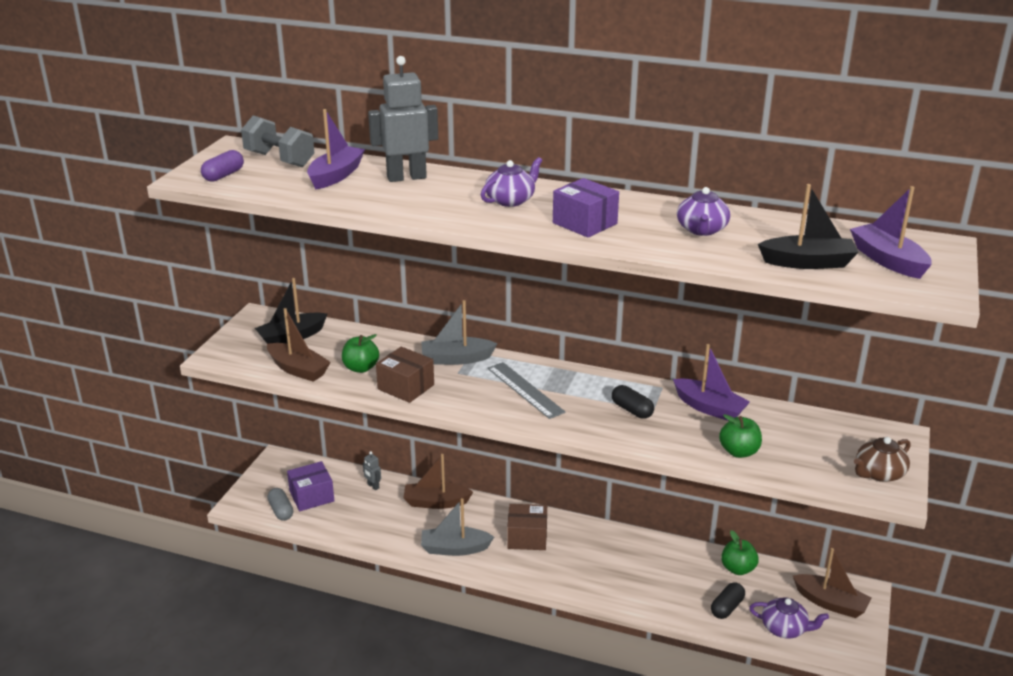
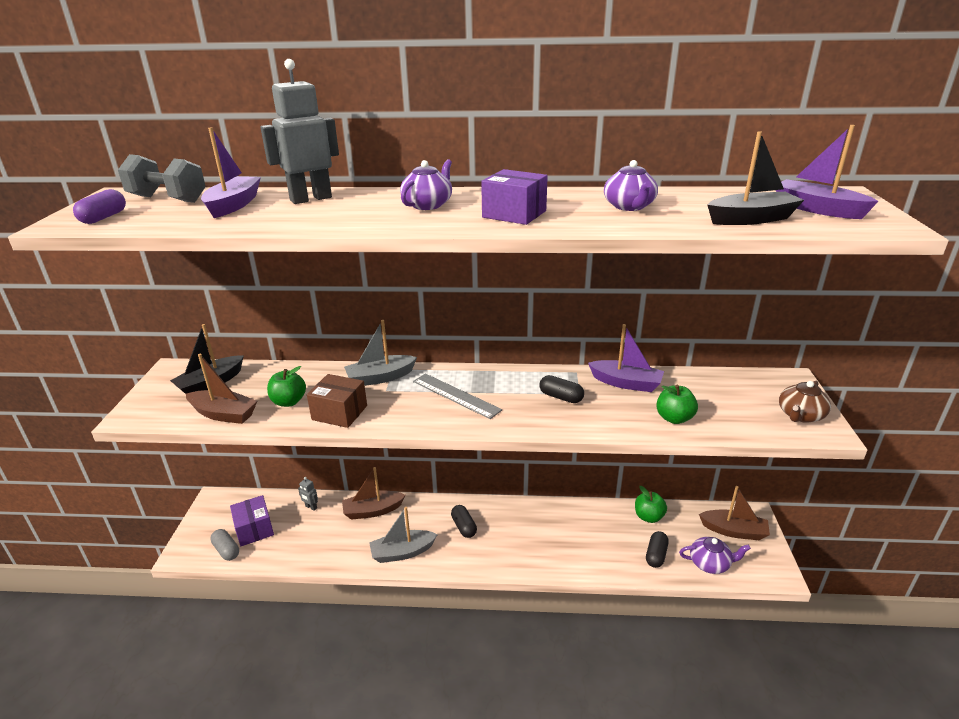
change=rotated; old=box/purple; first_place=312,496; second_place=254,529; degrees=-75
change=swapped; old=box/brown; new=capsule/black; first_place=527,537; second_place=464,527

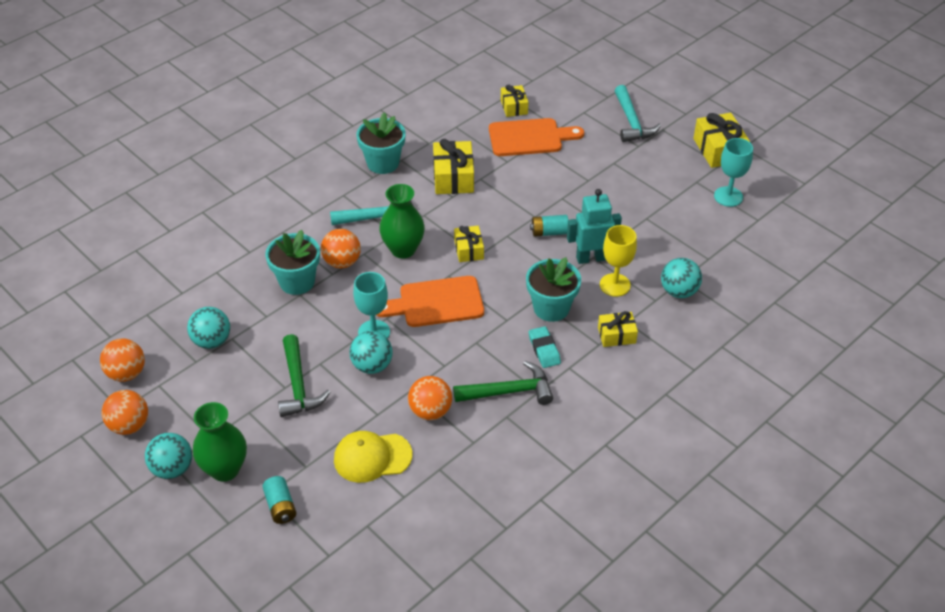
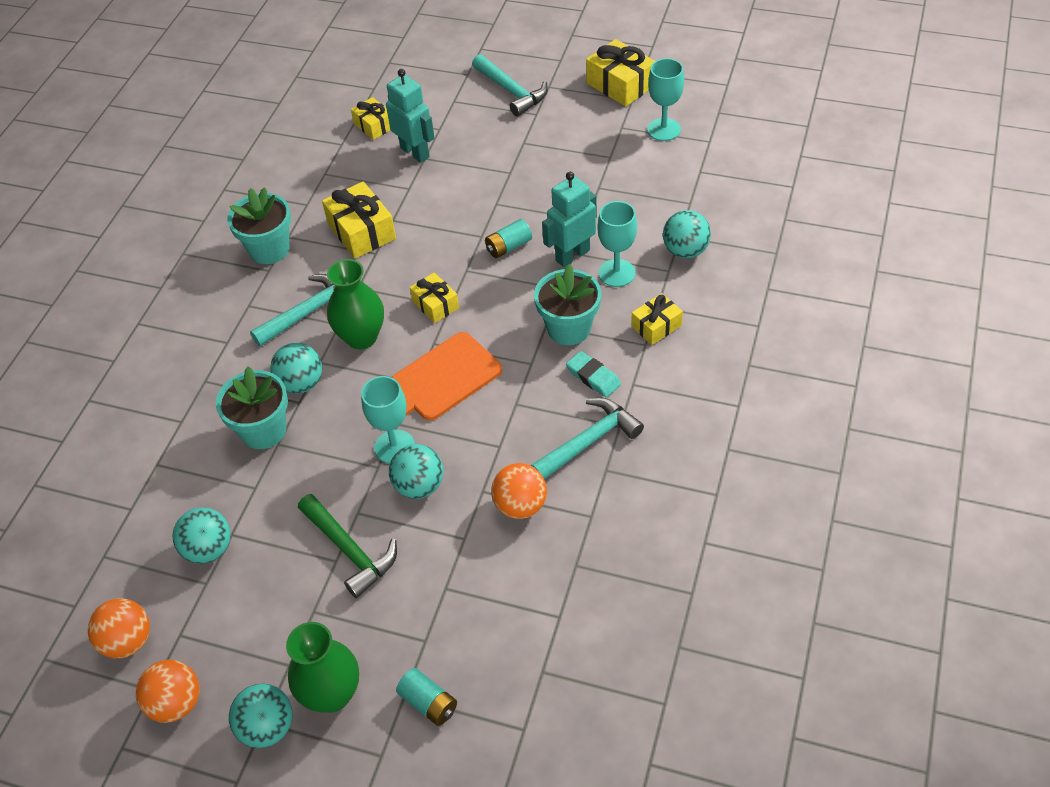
change=swapped; old=cutting board/orange; new=robot/turquoise; first_place=530,137; second_place=415,152
change=repainted; old=goblet/yellow; new=goblet/turquoise; first_place=615,285; second_place=616,273
change=repainted; old=ball/orange; new=ball/turquoise; first_place=342,262; second_place=301,383
change=repainted; old=hammer/green; new=hammer/turquoise; first_place=509,391; second_place=589,441
change=gone; old=cap/yellow; first_place=372,457

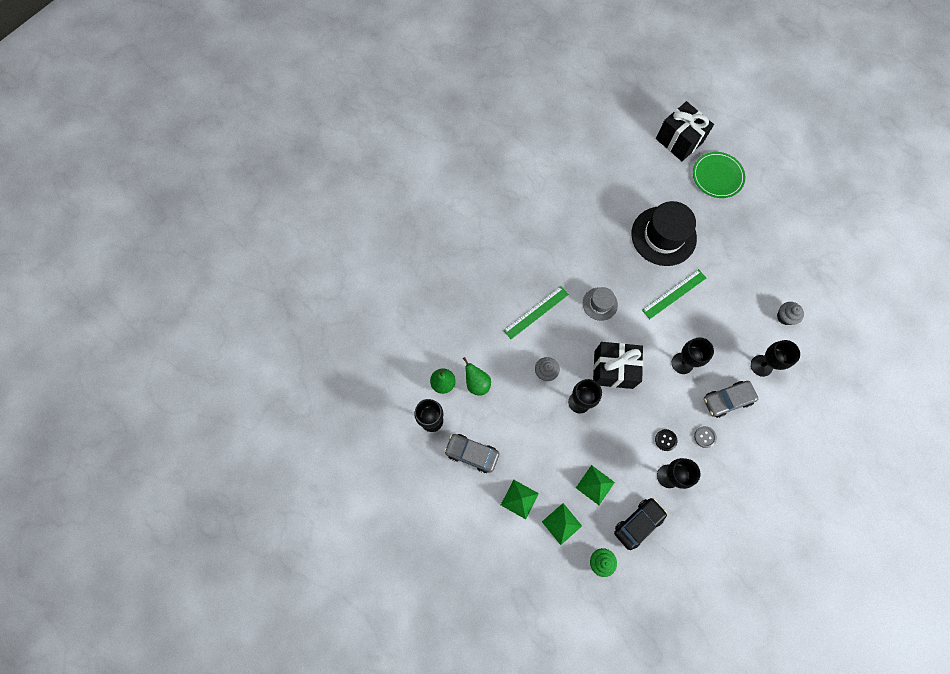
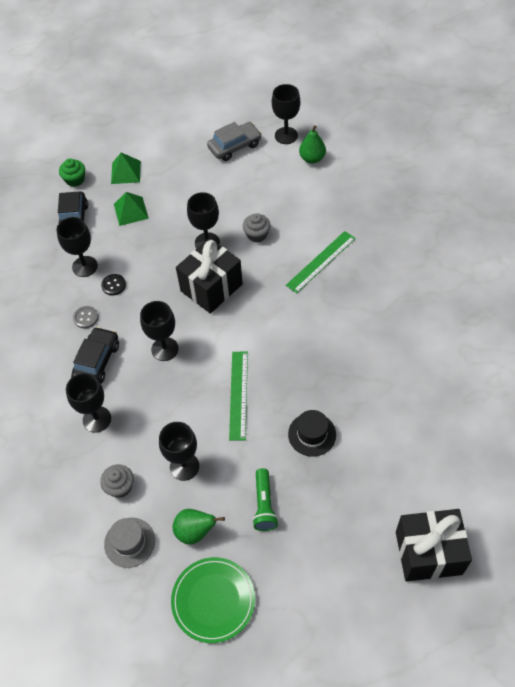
change=shifted; old=plate/green; first_place=717,176; second_place=213,600
change=scaled; old=hat/black; first_place=663,236; second_place=312,434; factor=0.52
change=rotated; old=ruler/green; first_place=536,312; second_place=321,261; degrees=45
change=shifted; old=hat/grey; first_place=600,304; second_place=129,542
change=shifted; old=pear/green; first_place=477,383; second_place=195,532
change=repainted; old=car/grey; new=car/black; first_place=727,400; second_place=97,361
change=gone; old=pyramid/green; first_place=519,499
change=new; new=goblet/black; second_place=184,466
change=new; new=flashlight/green; second_place=264,505

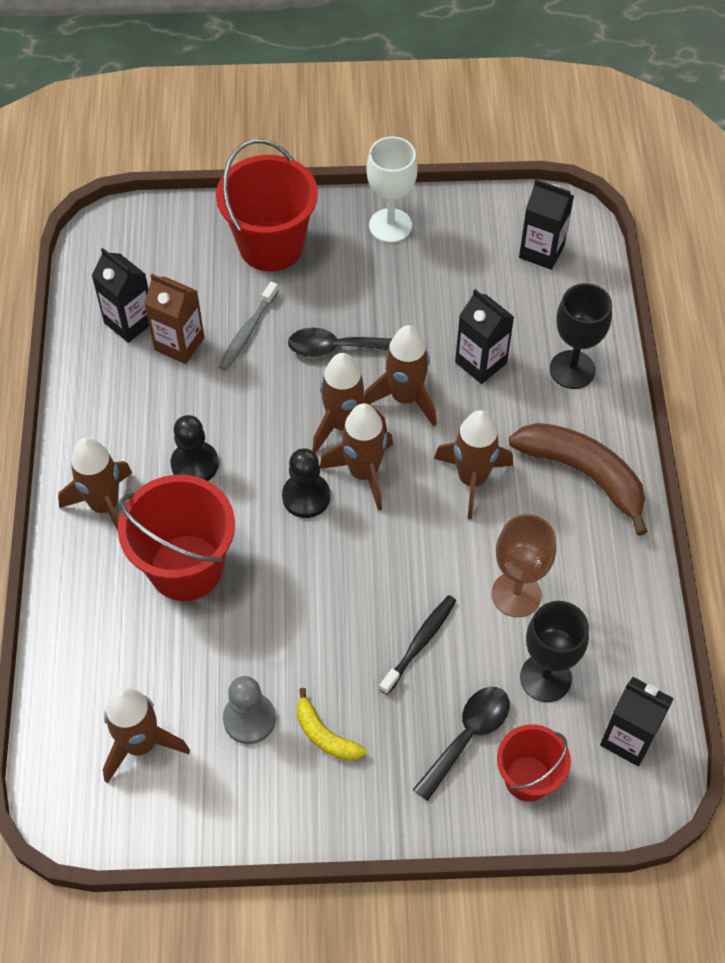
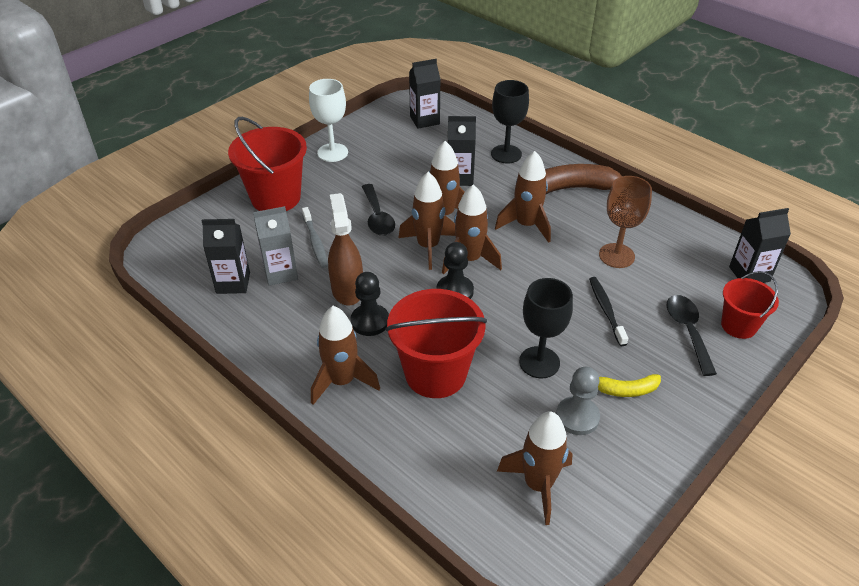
change=repainted; old=carton/brown; new=carton/grey; first_place=179,344; second_place=280,273
change=rotated; old=spoon/black; first_place=338,348; second_place=377,217; degrees=-60
change=shifted; old=goblet/black; first_place=545,678; second_place=539,362
change=new; new=spray bottle/brown; second_place=347,290

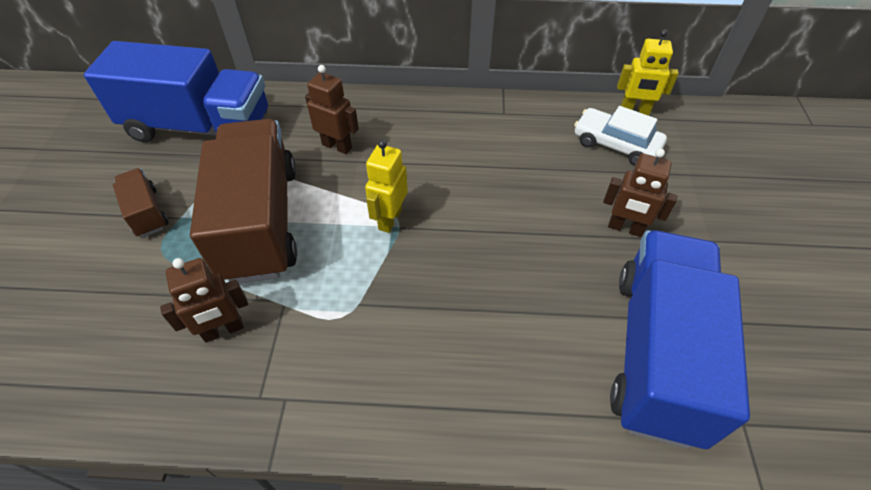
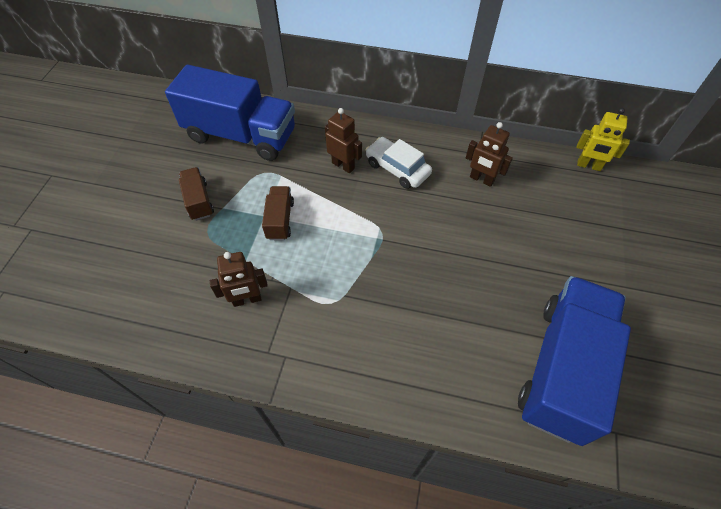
change=shifted; old=car/white; first_place=615,145; second_place=397,169
change=scaled; old=truck/brown; first_place=261,222; second_place=280,220; factor=0.45
change=gone; old=robot/yellow; first_place=389,219
change=shifted; old=robot/brown; first_place=625,228; second_place=481,179

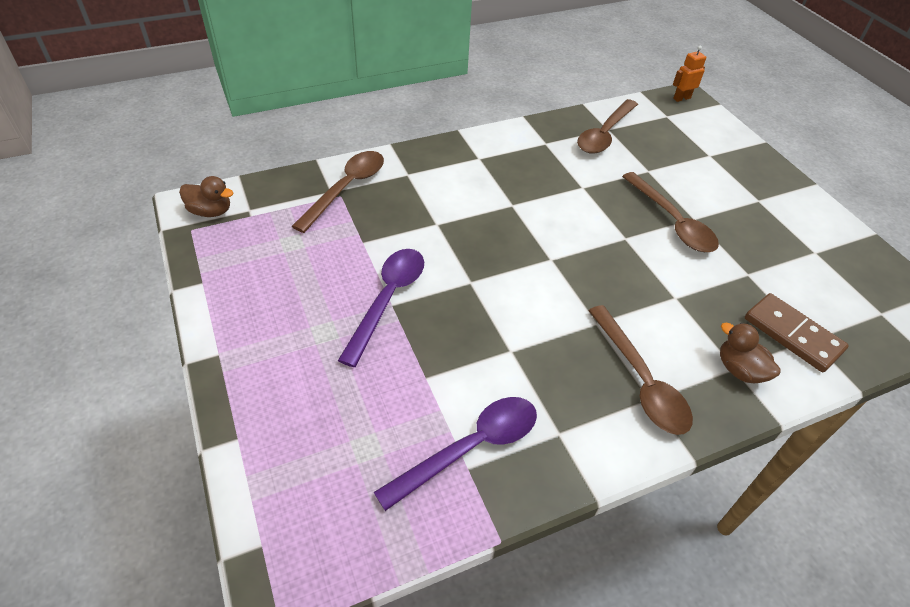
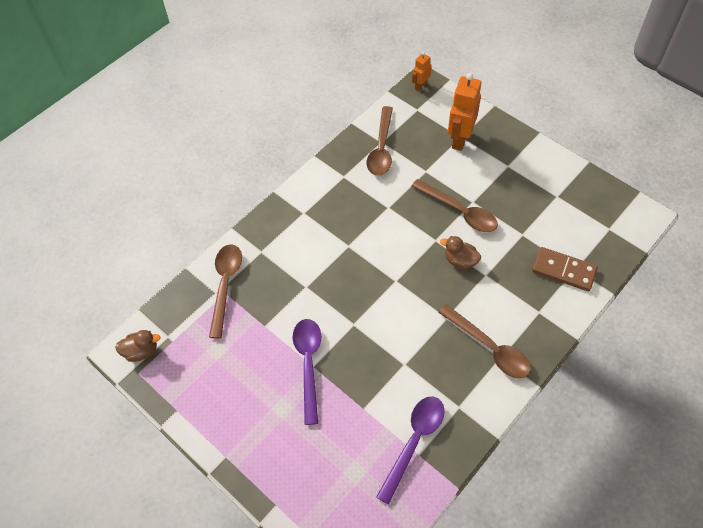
change=shifted; old=duck/brown; first_place=739,370; second_place=460,261
change=new; new=robot/orange; second_place=459,139

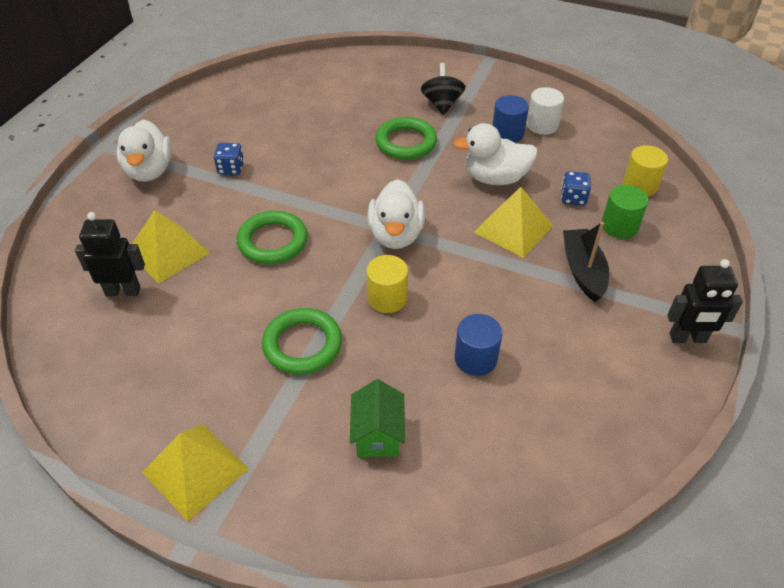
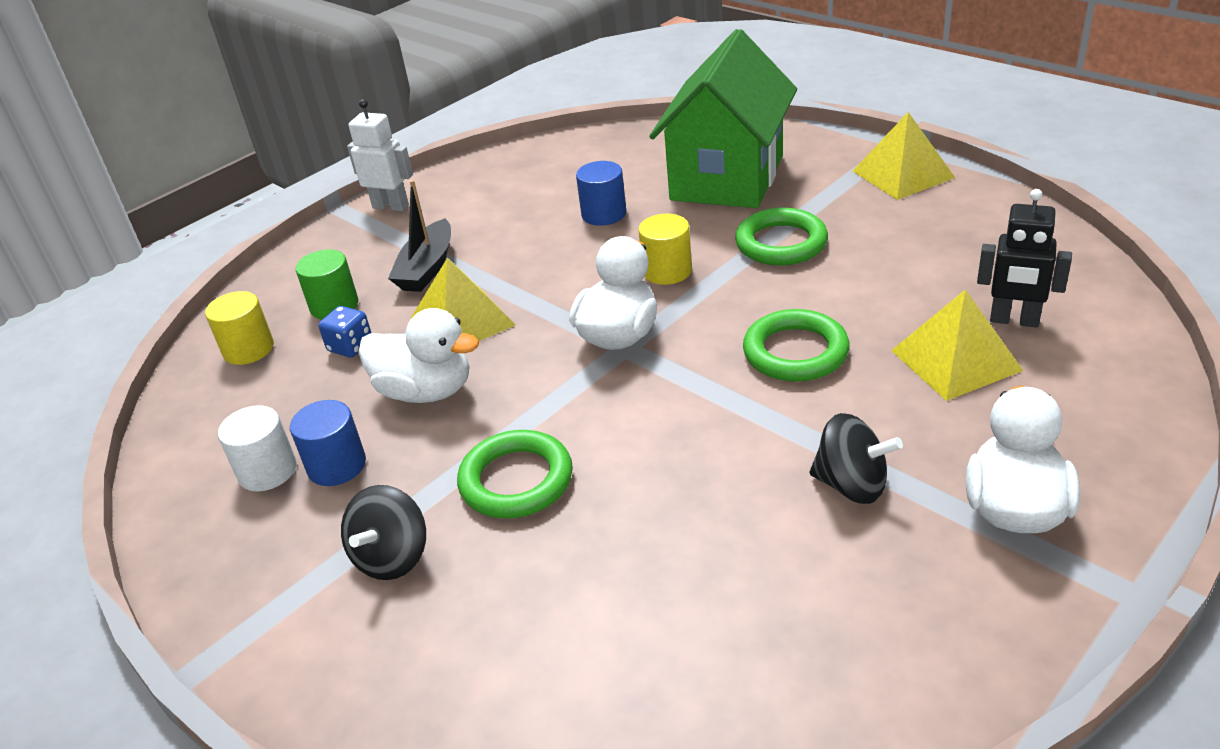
change=swapped; old=dice/blue; new=spinning top/black; first_place=231,168; second_place=851,485
change=repainted; old=robot/black; new=robot/white; first_place=688,338; second_place=391,206
change=scaled; old=house/green; first_place=377,435; second_place=727,178; factor=2.31

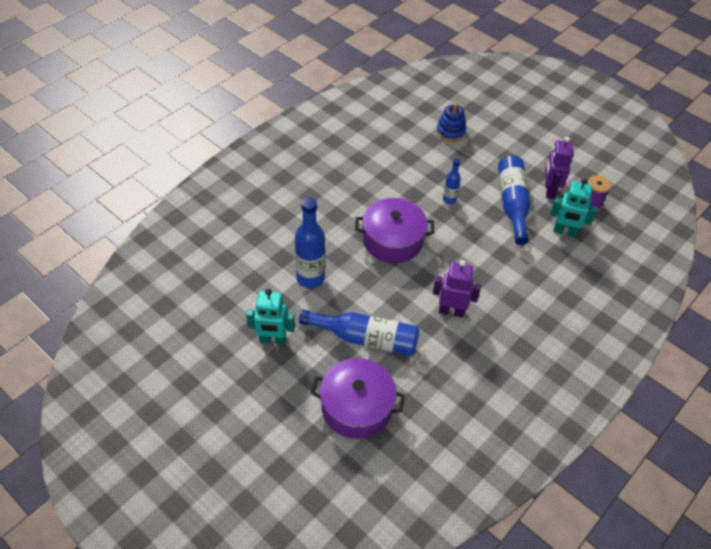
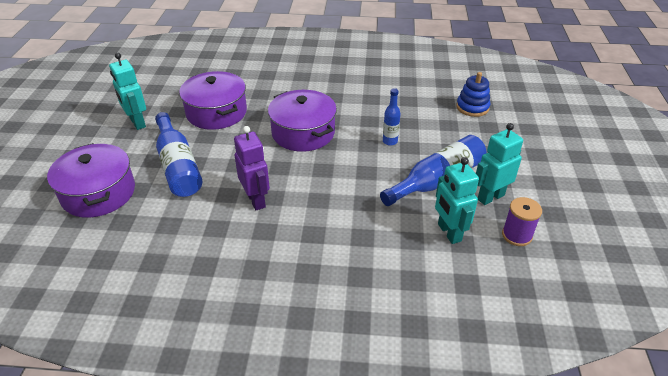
change=repainted; old=robot/purple; new=robot/turquoise; first_place=549,190; second_place=490,197
change=swapped; old=bottle/blue; new=pot/purple; first_place=310,278; second_place=216,112

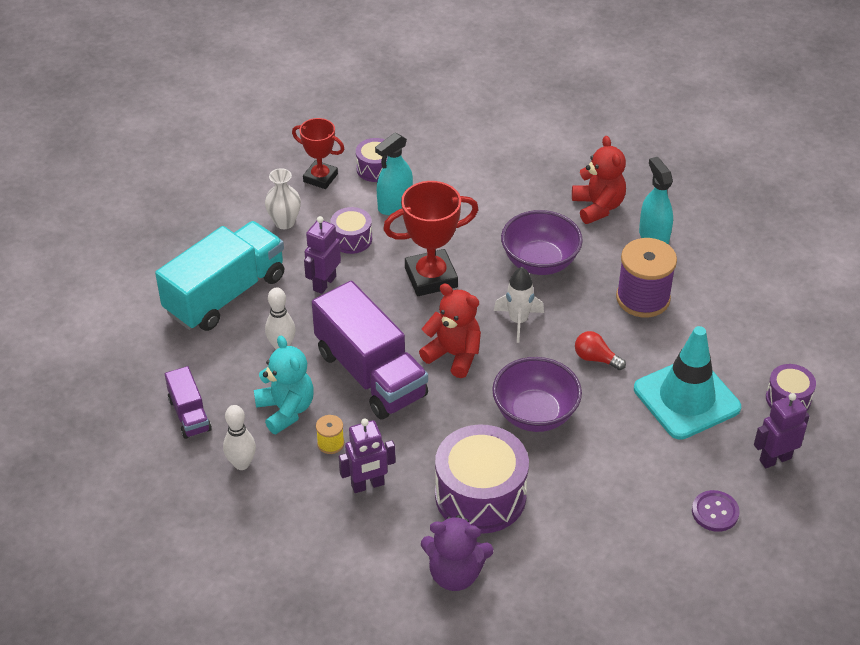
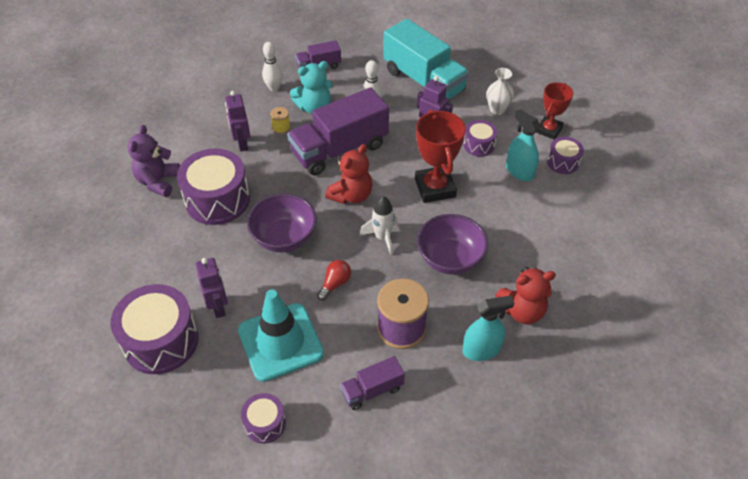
change=shifted; old=robot/purple; first_place=775,459; second_place=218,307
change=swapped; old=button/purple; new=drum/purple; first_place=715,512; second_place=161,341
change=new; new=truck/purple; second_place=372,390

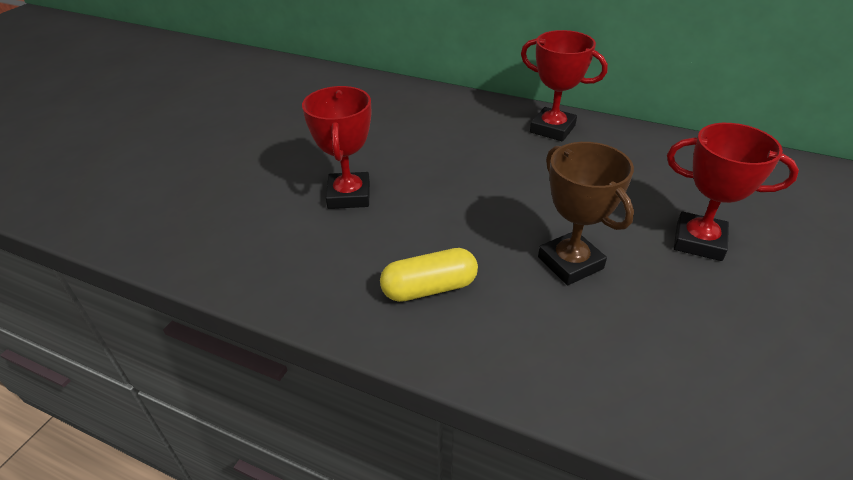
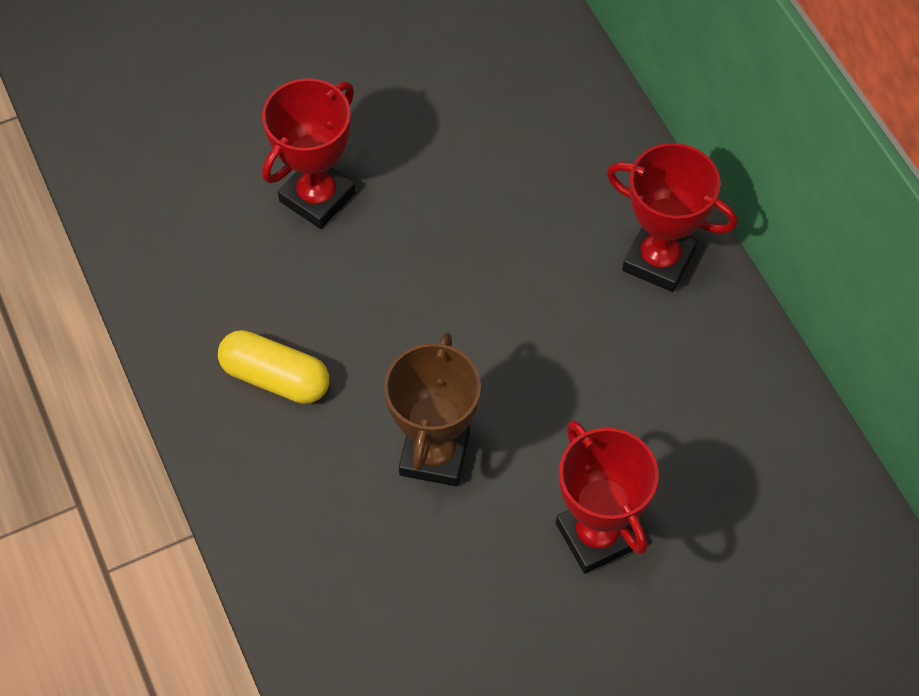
change=rotated; old=trophy/red; first_place=552,129; second_place=658,260; degrees=-45

